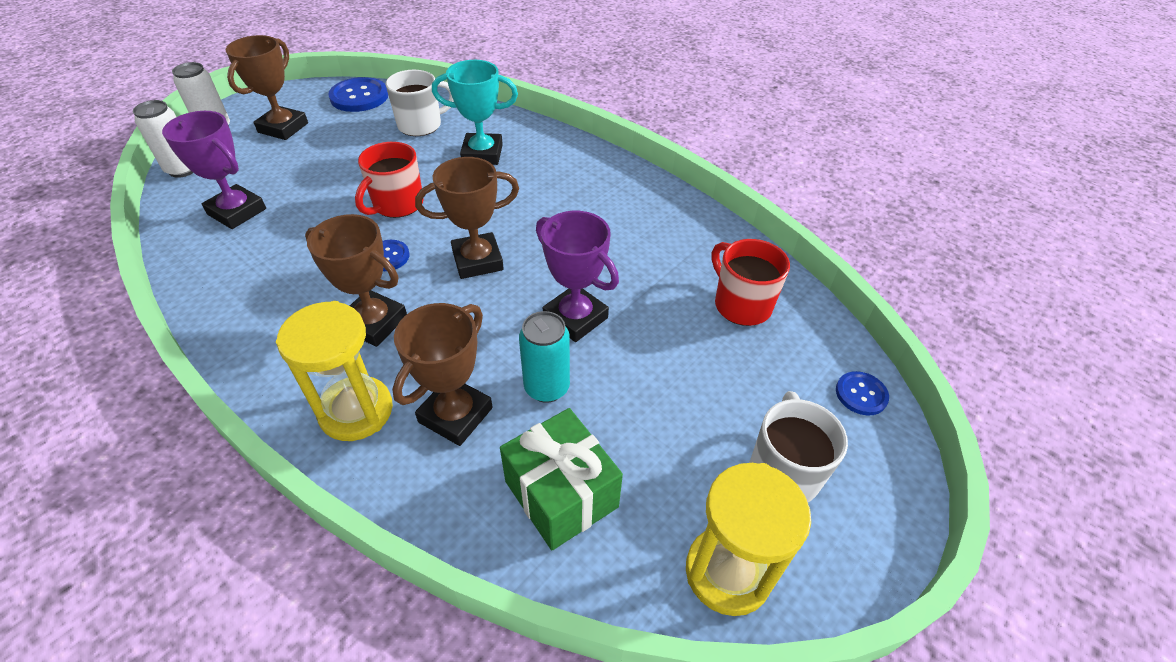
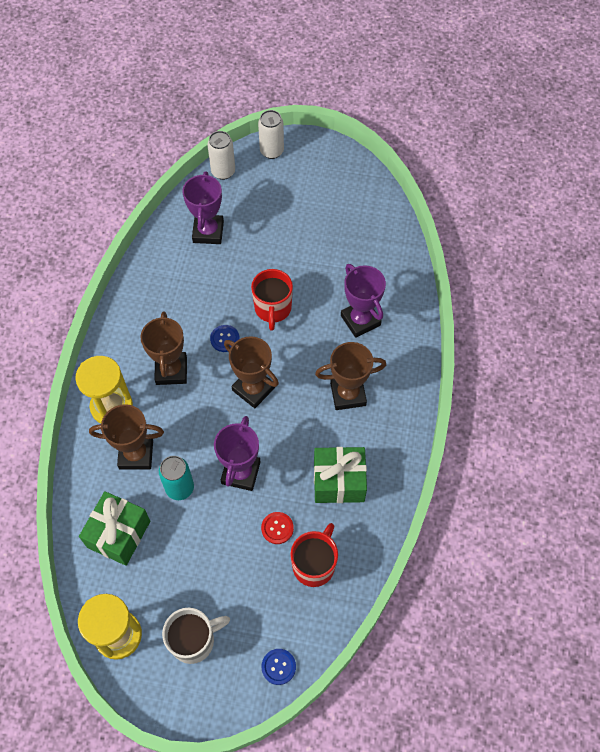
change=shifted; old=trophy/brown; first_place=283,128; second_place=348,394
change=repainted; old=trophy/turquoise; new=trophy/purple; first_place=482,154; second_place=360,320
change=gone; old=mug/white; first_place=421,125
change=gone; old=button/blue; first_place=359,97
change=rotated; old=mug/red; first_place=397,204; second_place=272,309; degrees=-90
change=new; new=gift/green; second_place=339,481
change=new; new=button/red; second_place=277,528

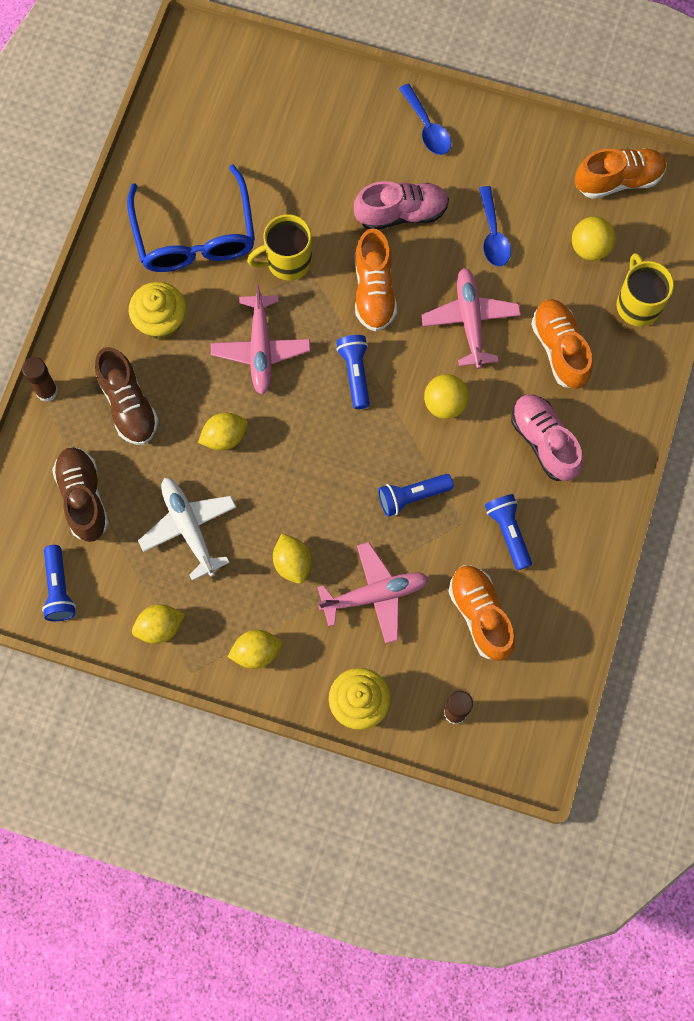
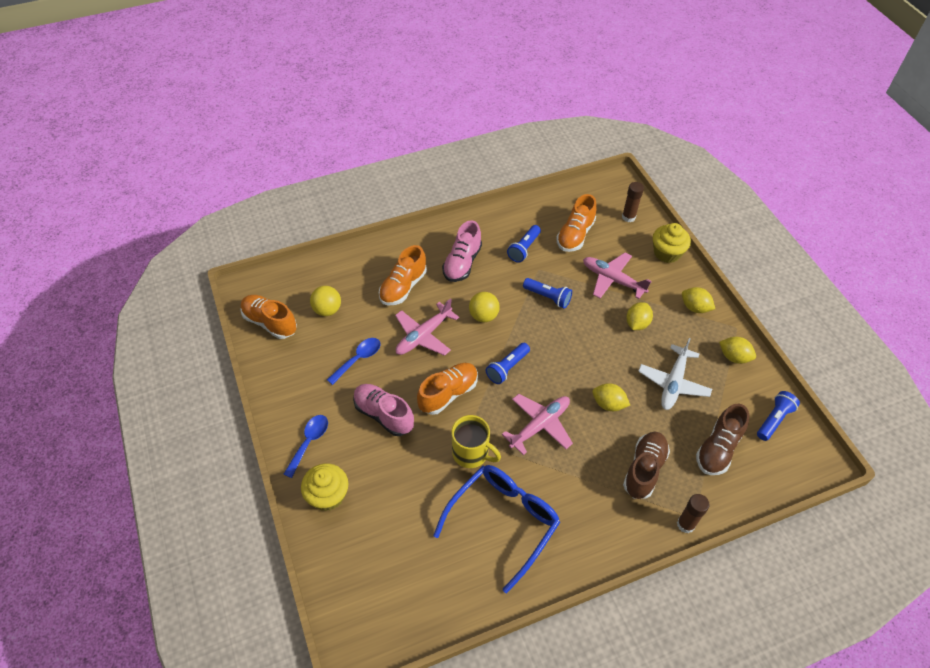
change=gone; old=mug/yellow; first_place=638,304
change=shifted; old=cupcake/yellow; first_place=161,320; second_place=328,495

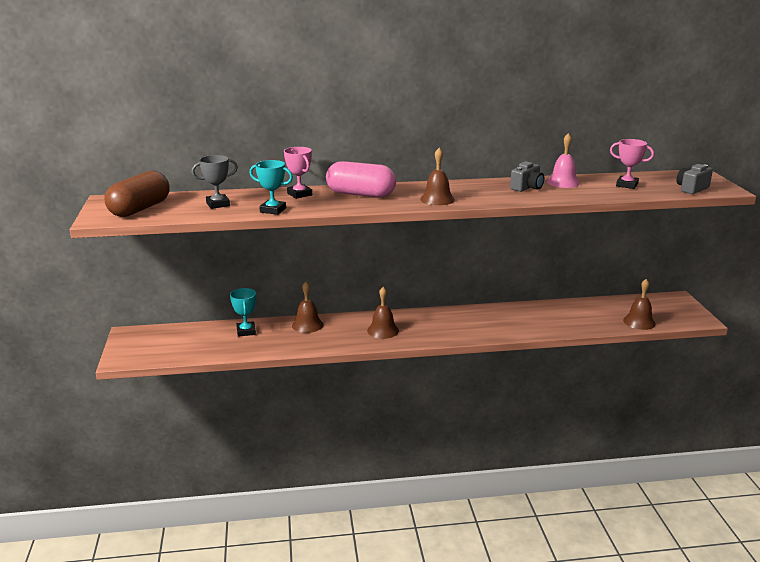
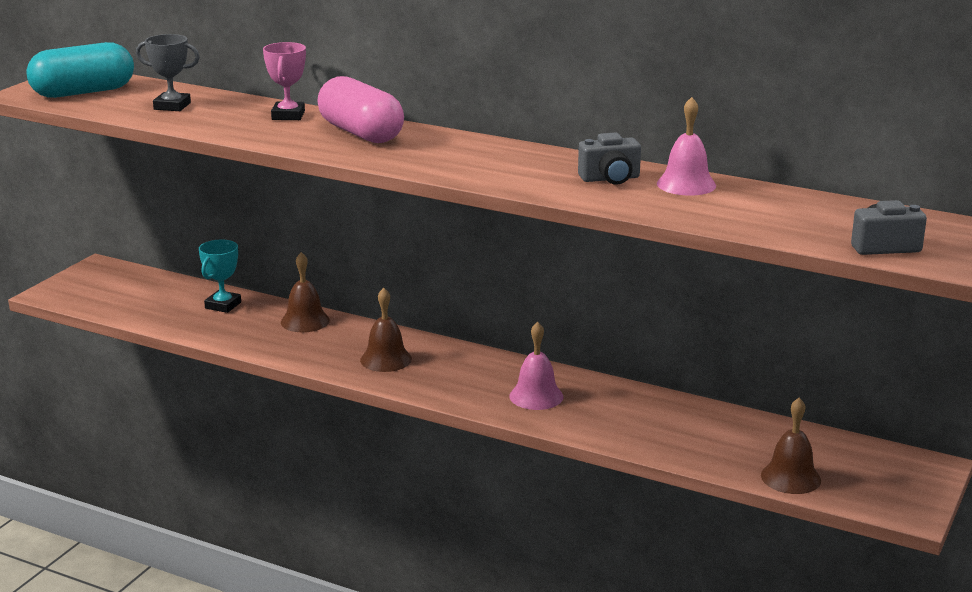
change=gone; old=trophy/pink; first_place=627,185
change=gone; old=bell/brown; first_place=437,199
change=gone; old=trophy/turquoise; first_place=273,210
change=repainted; old=capsule/brown; new=capsule/turquoise; first_place=140,209; second_place=83,92
change=new; new=bell/pink; second_place=536,396

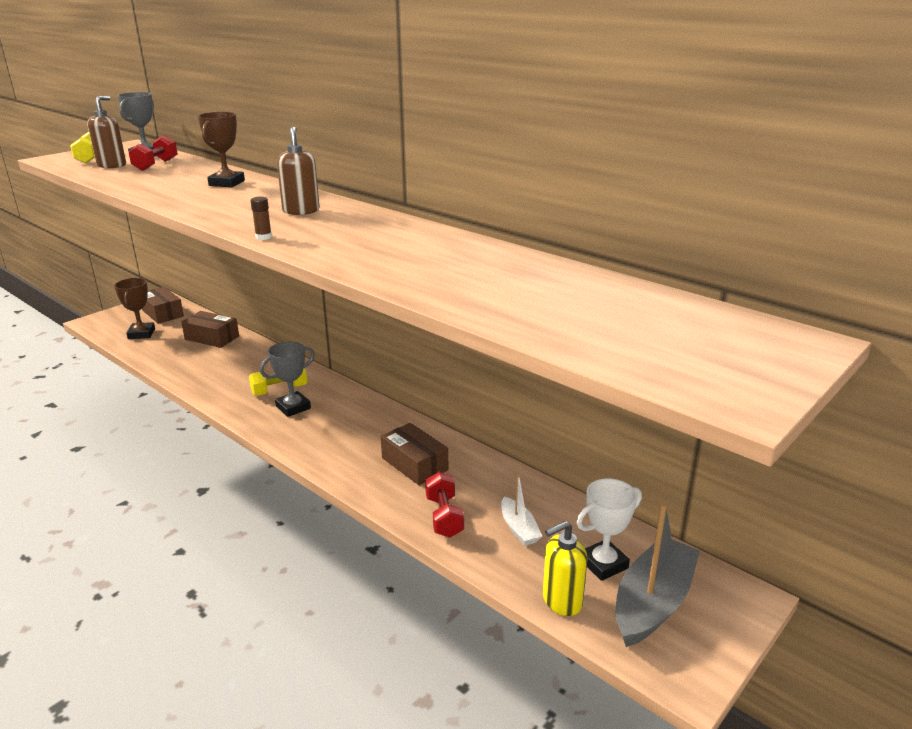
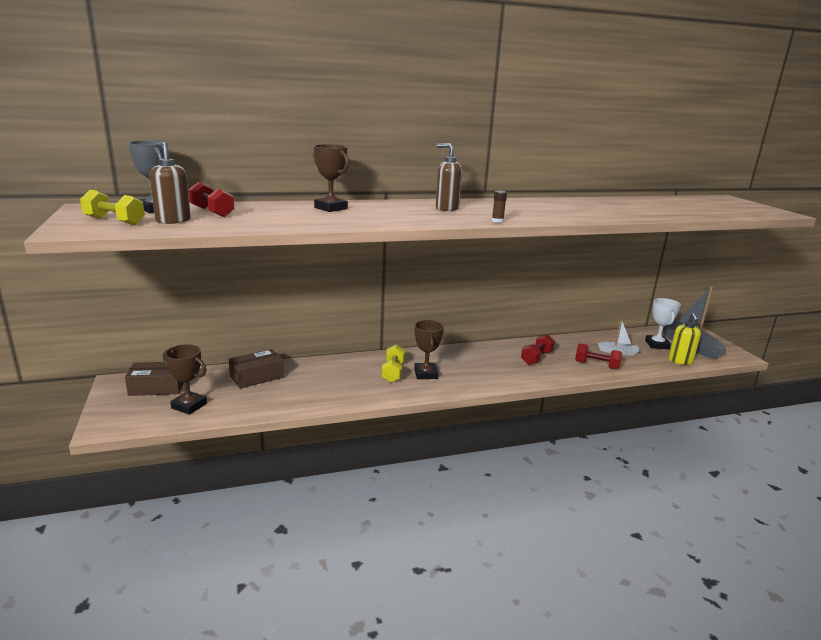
change=repainted; old=trophy/grey; new=trophy/brown; first_place=293,407; second_place=425,374
change=swapped; old=box/brown; new=dumbbell/red; first_place=414,464; second_place=536,358

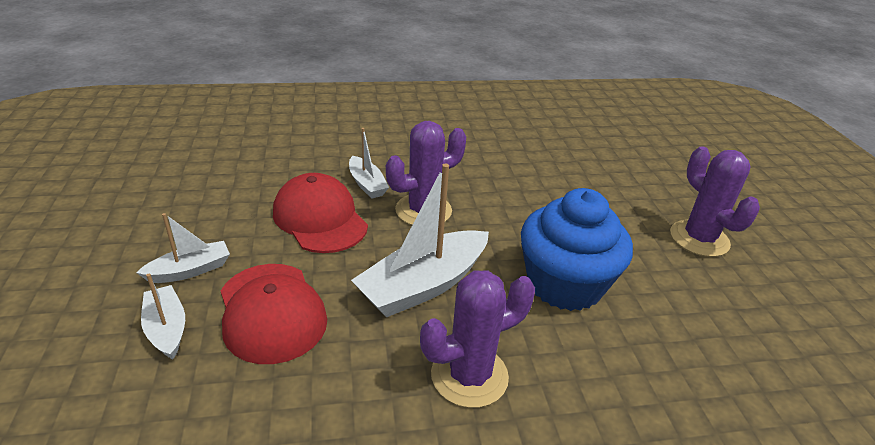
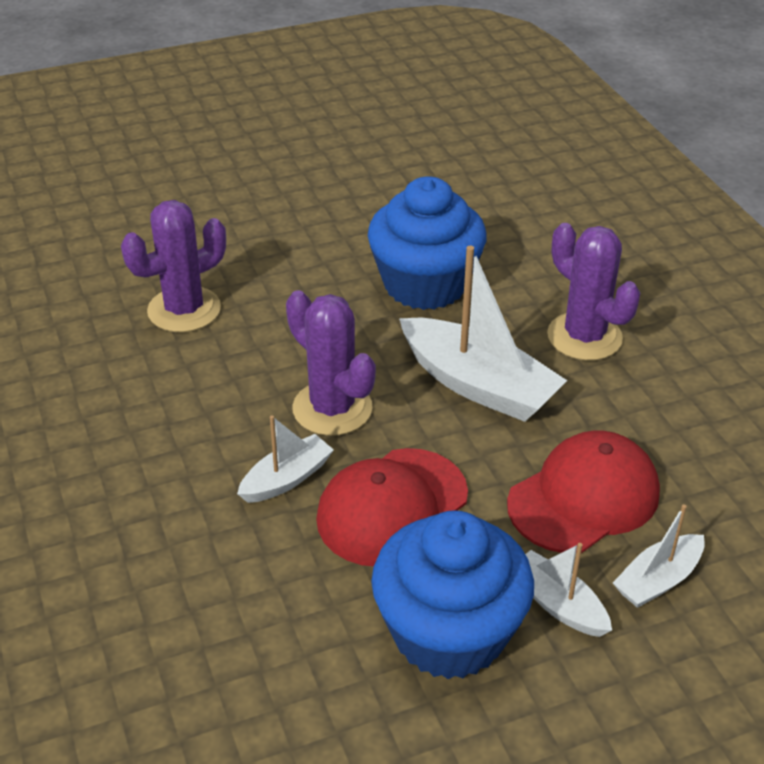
change=shifted; old=cactus/purple; first_place=699,239; second_place=184,310
change=new; new=cupcake/blue; second_place=449,632

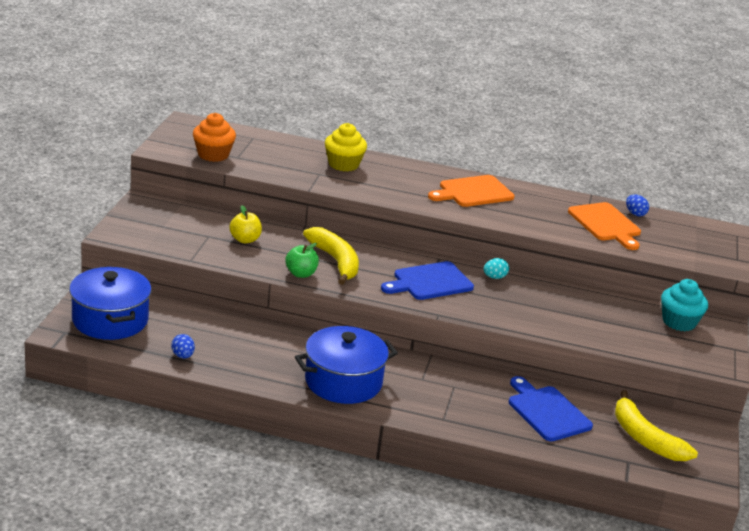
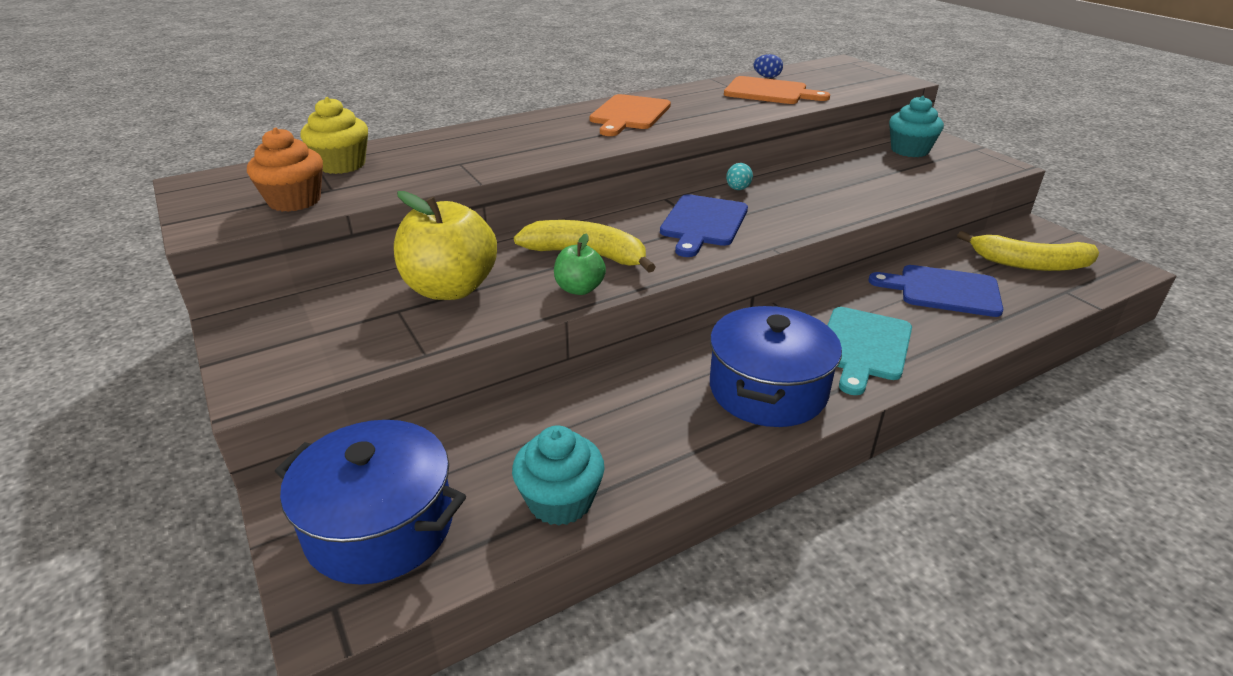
change=shifted; old=cupcake/yellow; first_place=343,164; second_place=342,165
change=scaled; old=apple/yellow; first_place=245,240; second_place=450,289; factor=1.92
change=swapped; old=egg/blue; new=cupcake/turquoise; first_place=183,356; second_place=560,501
change=new; new=cutting board/turquoise; second_place=863,347

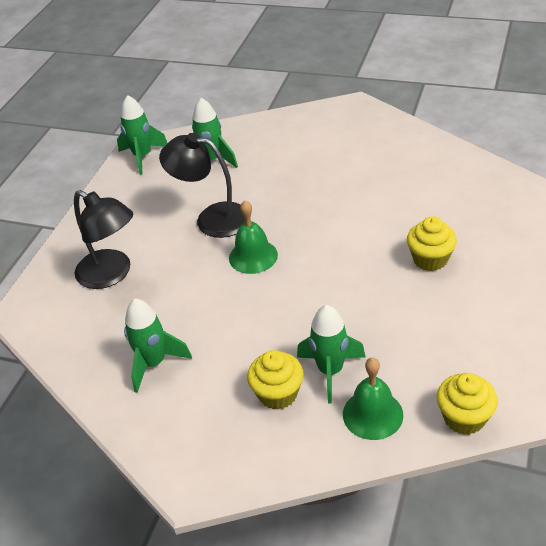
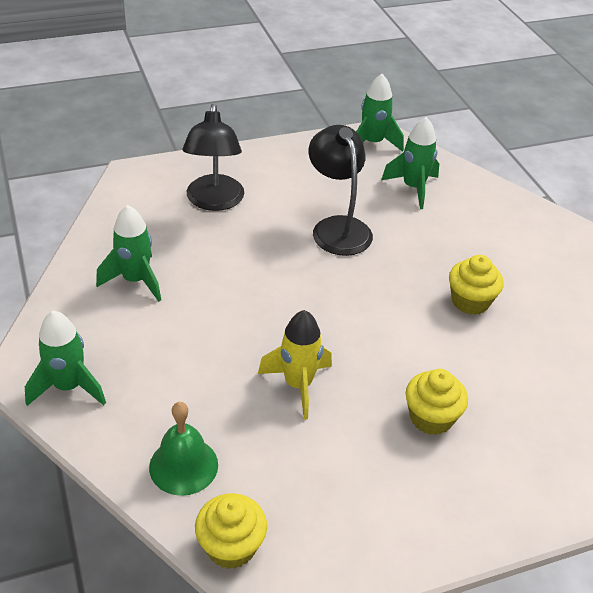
change=gone; old=bell/green; first_place=253,256
change=shifted; old=rocket/green; first_place=330,371; second_place=68,387
change=shifted; old=cupcake/yellow; first_place=278,394; second_place=470,301
change=new; new=rocket/yellow; second_place=298,385

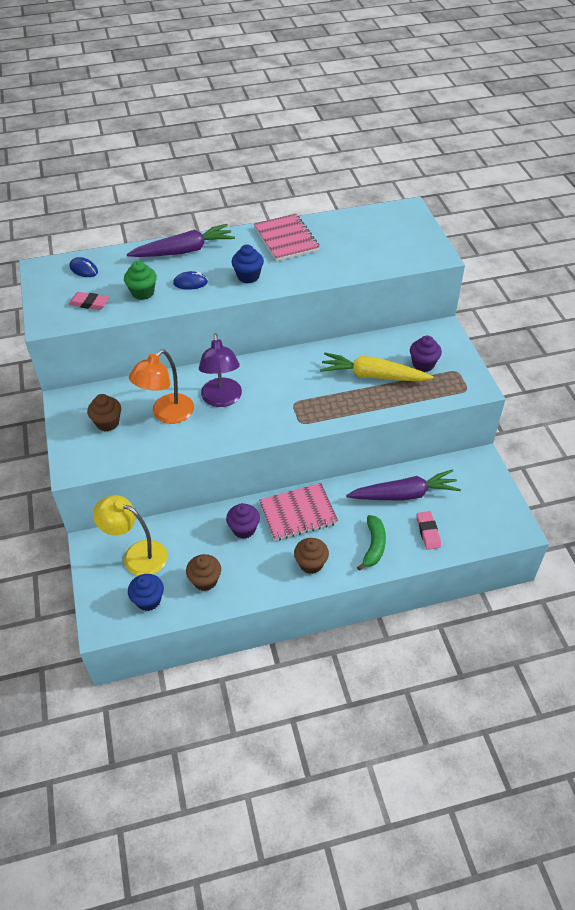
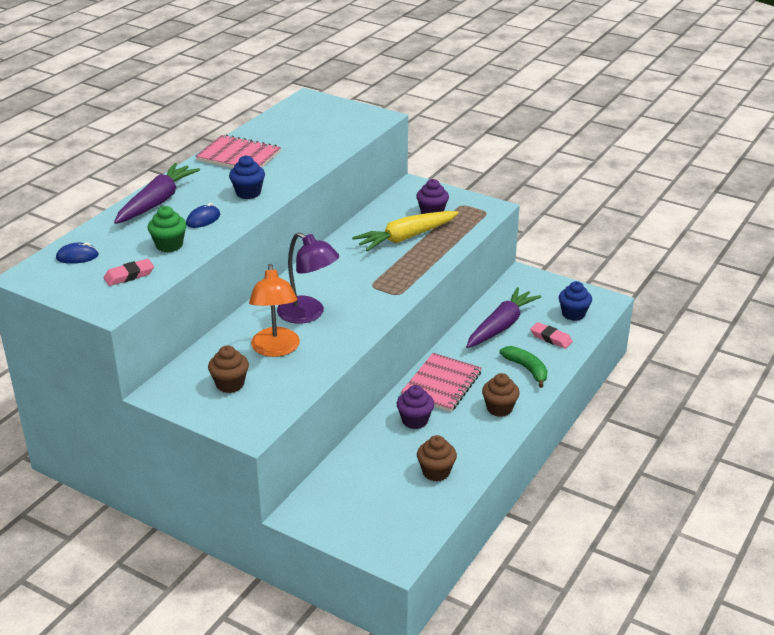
change=gone; old=lamp/yellow; first_place=137,555
change=shifted; old=cupcake/blue; first_place=148,600; second_place=573,314

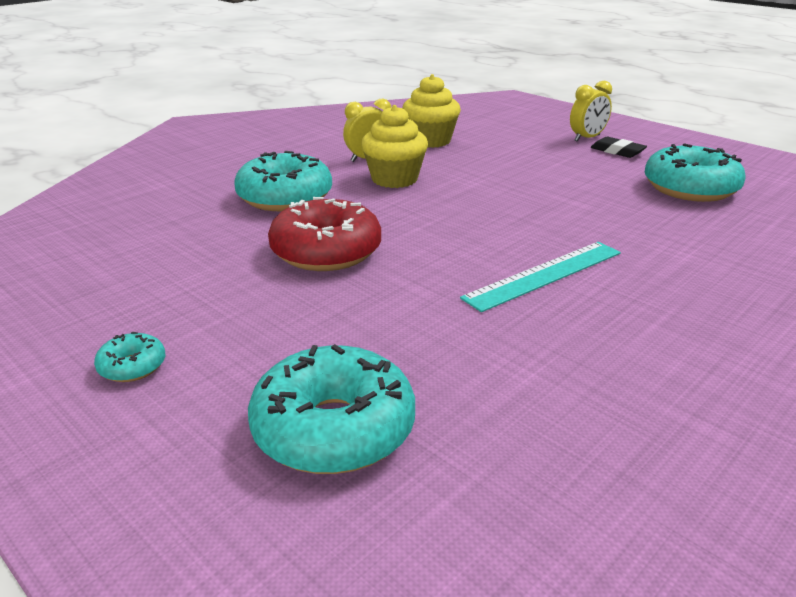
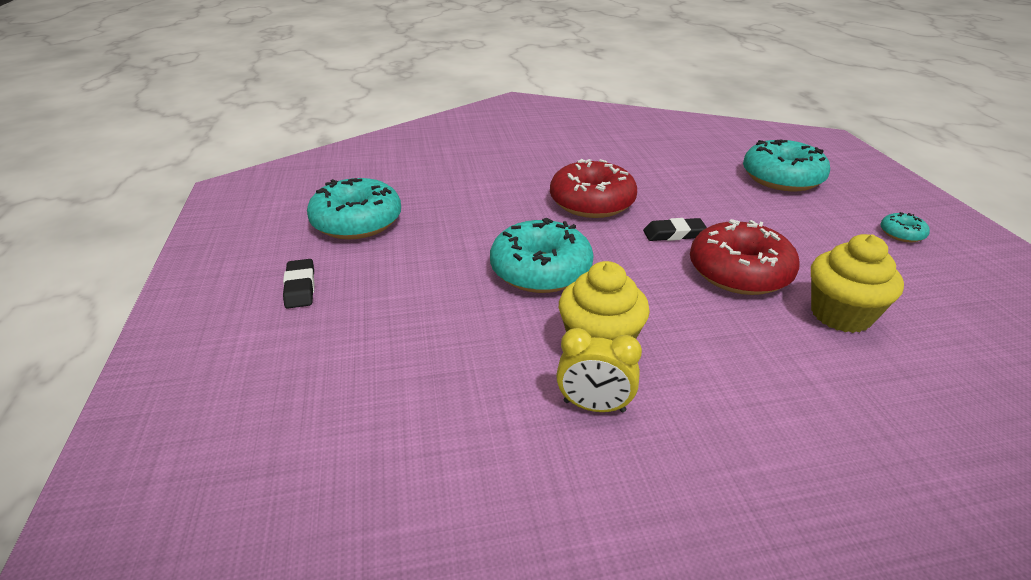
change=shifted; old=cupcake/yellow; first_place=430,141; second_place=840,314
change=gone; old=clock/yellow; first_place=587,138
change=shifted; old=donut/turquoise; first_place=285,197; second_place=540,270
change=swapped; old=ruler/turquoise; new=donut/red; first_place=544,275; second_place=592,202
change=new; new=eraser/black; second_place=674,234

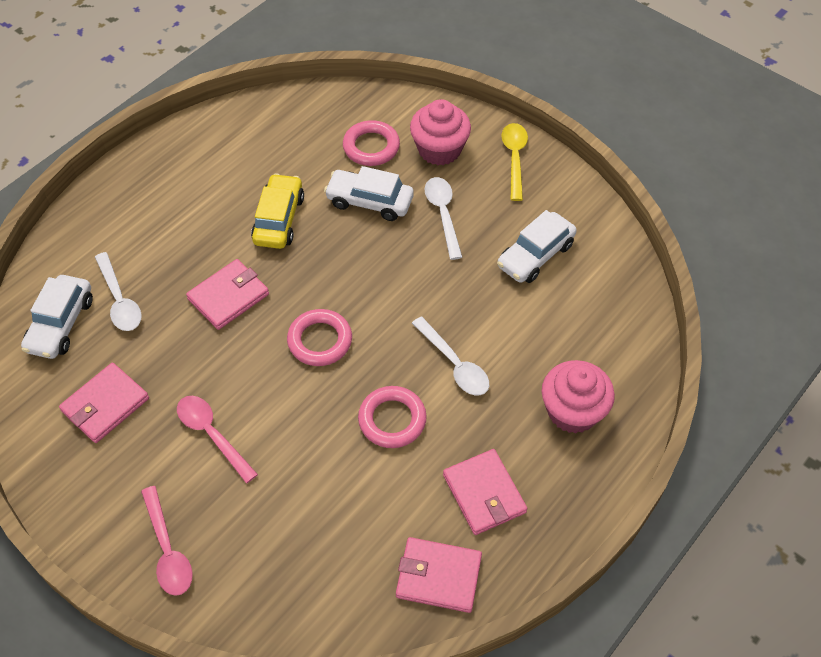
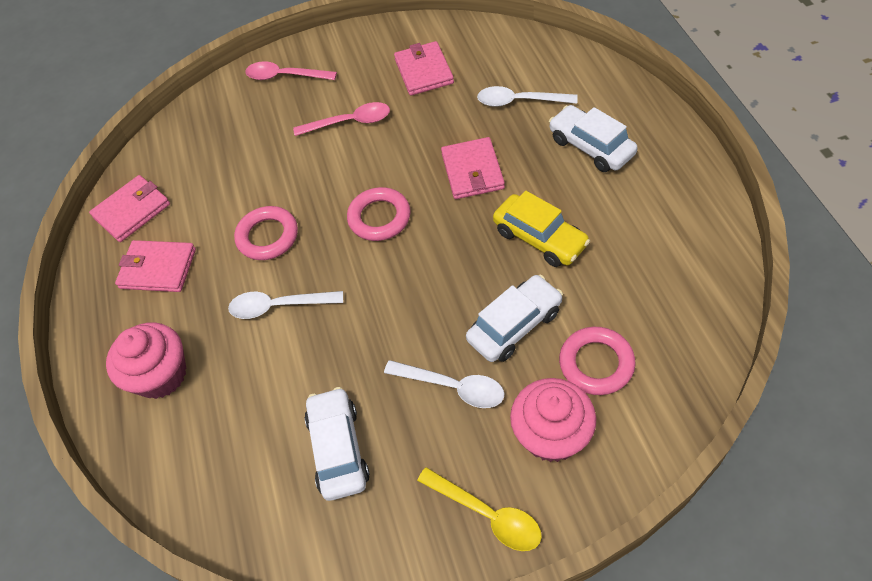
change=shifted; old=car/white; first_place=61,324; second_place=591,147

